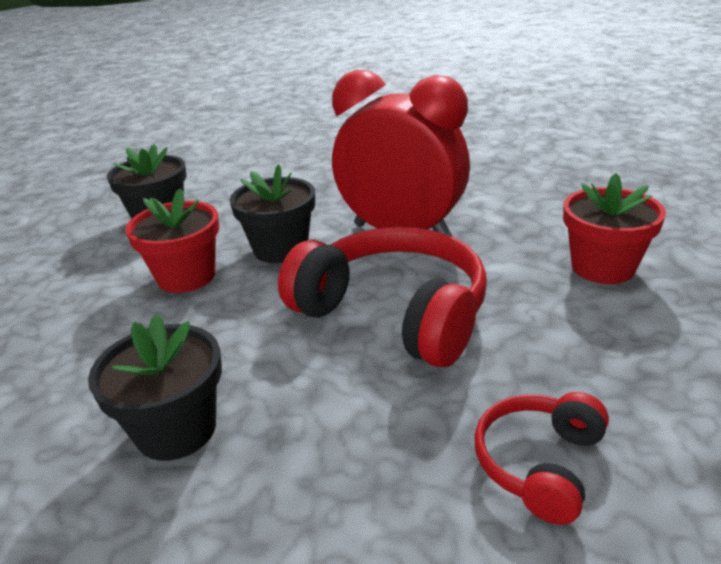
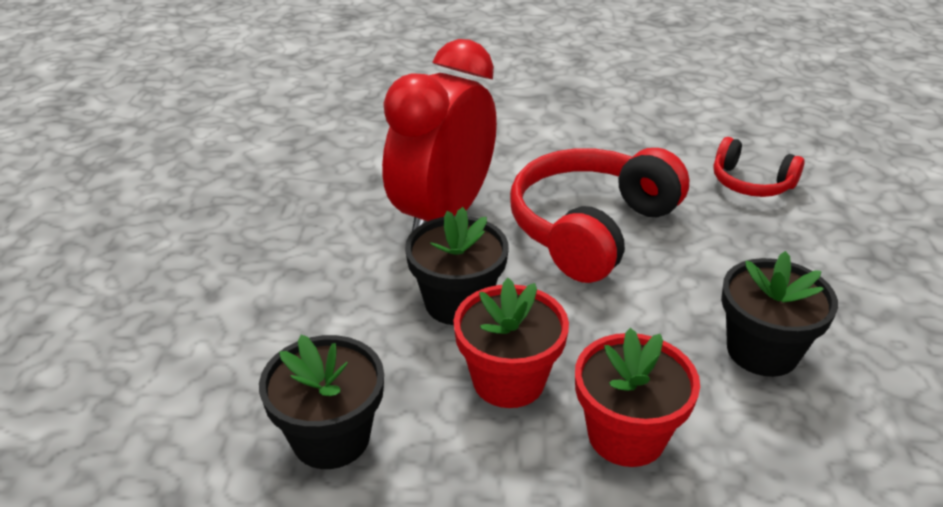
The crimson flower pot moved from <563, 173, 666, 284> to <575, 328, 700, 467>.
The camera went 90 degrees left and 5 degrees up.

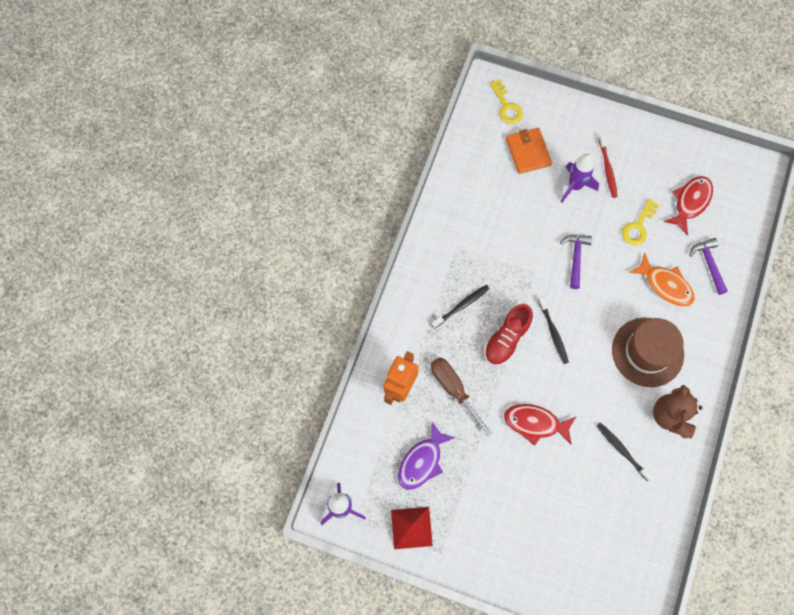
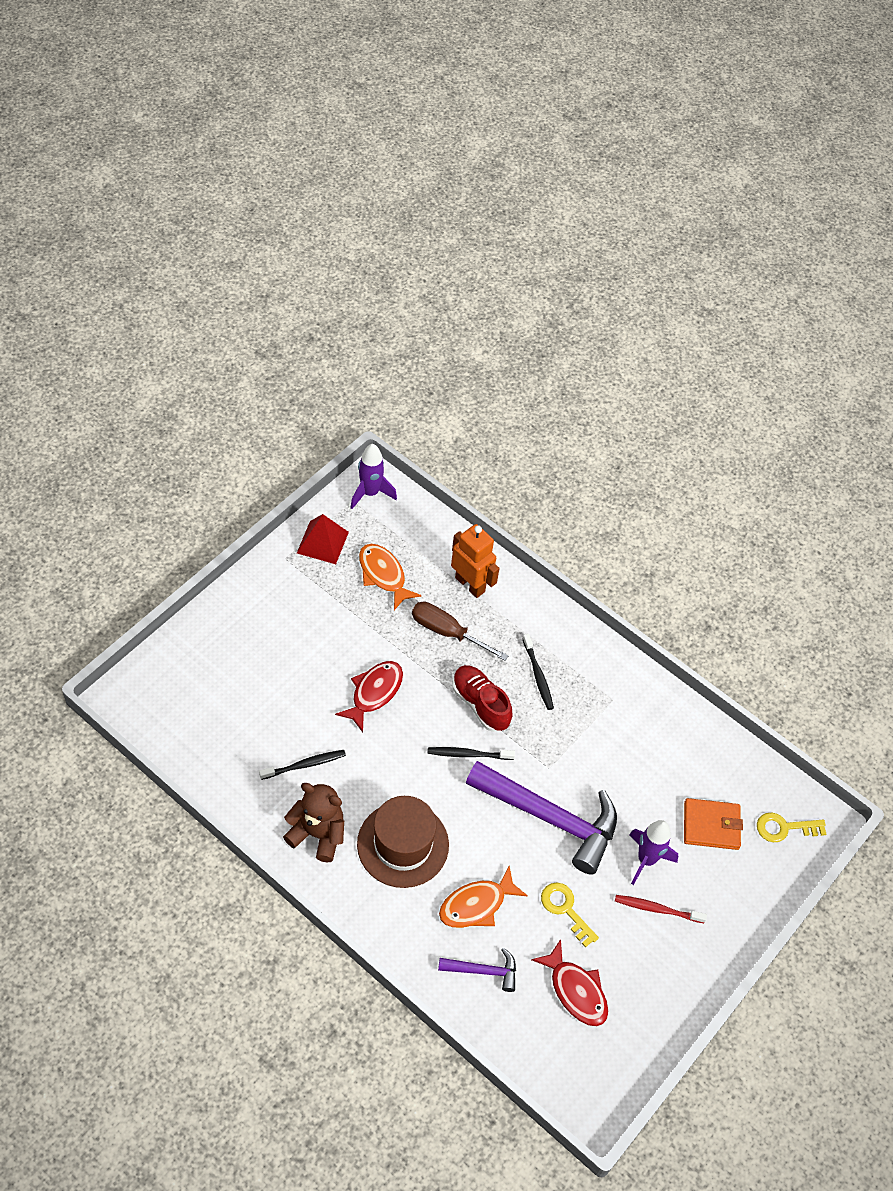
The purple toy fish at <398, 422, 456, 490> became the orange toy fish at <359, 544, 422, 610>.
The russet flat screwdriver at <431, 357, 493, 437> turned 135 degrees counterclockwise.
The purple claw hammer at <560, 235, 592, 289> changed to 2.11 times the size.
The camera went 105 degrees right and 15 degrees down.

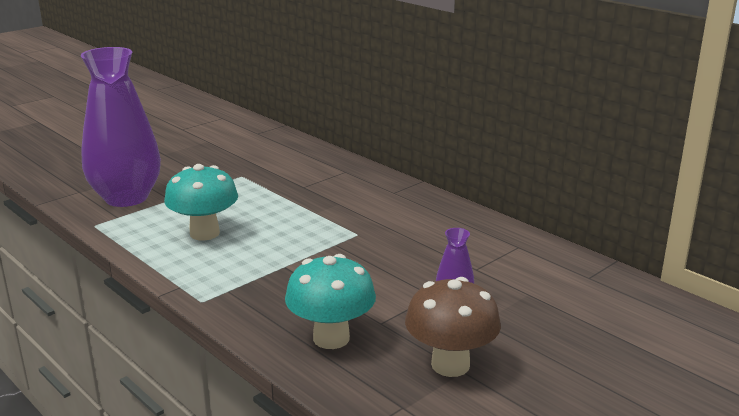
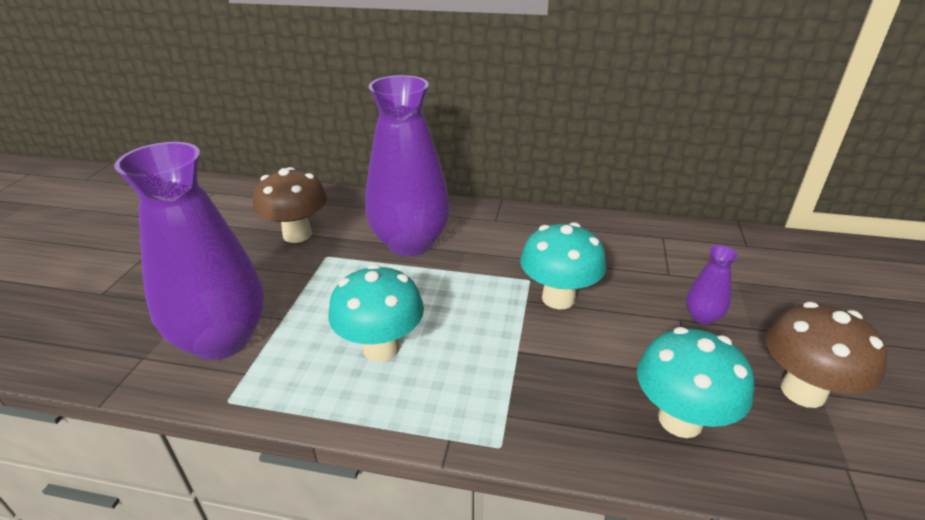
The russet fungus at <253, 167, 327, 243> appeared.
The purple tall vase at <365, 75, 450, 256> appeared.
The aqua fungus at <520, 222, 607, 310> appeared.
The camera went 35 degrees left and 10 degrees up.

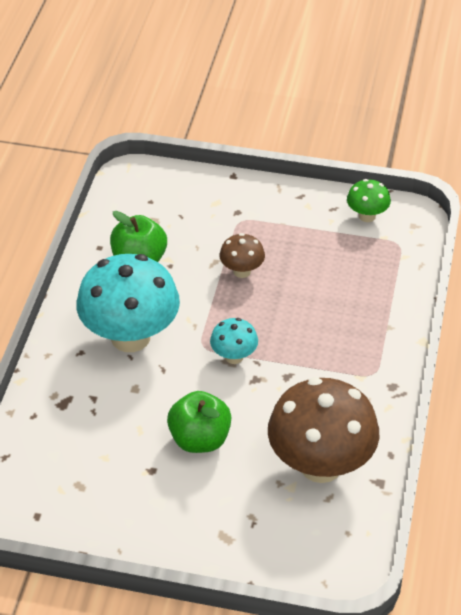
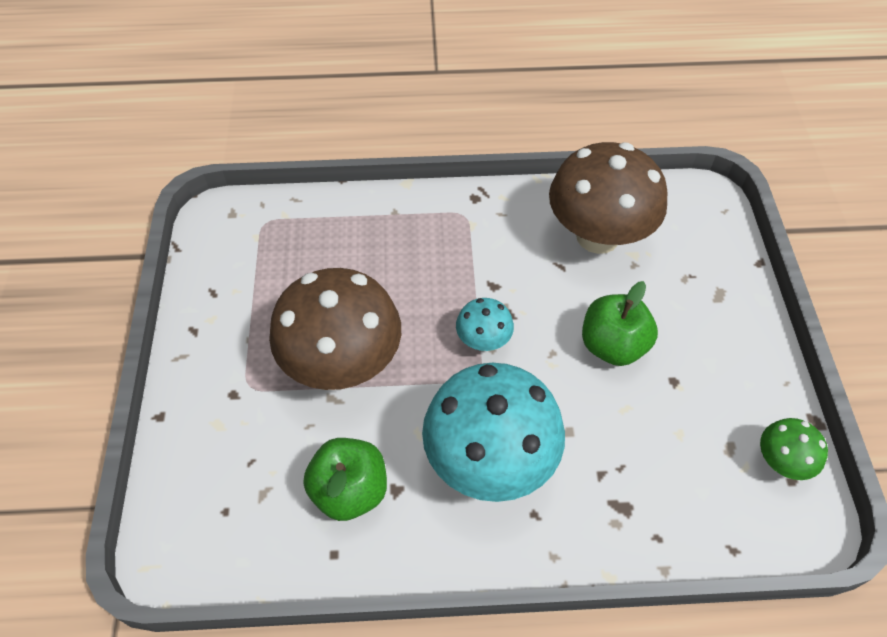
The russet fungus at <220, 233, 265, 278> changed to 2.14 times the size.
The leaf-green fungus moved from <347, 179, 391, 222> to <760, 418, 828, 480>.
The camera went 105 degrees left and 10 degrees up.

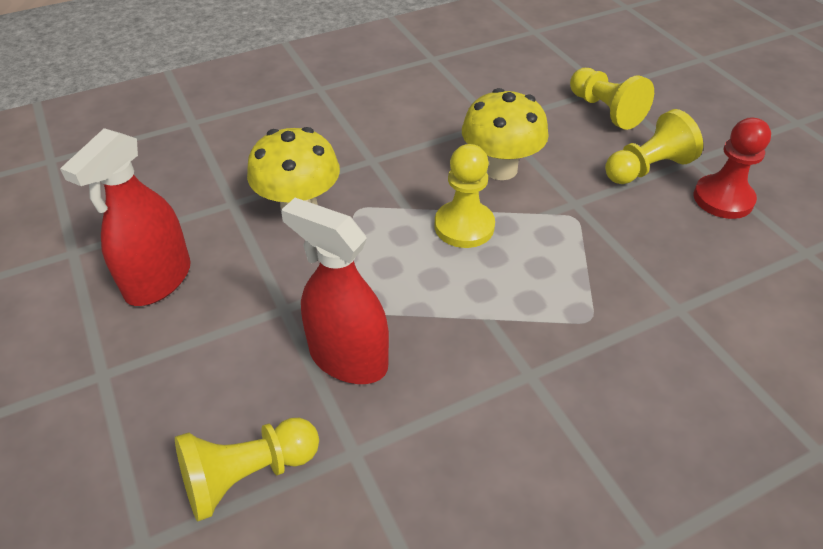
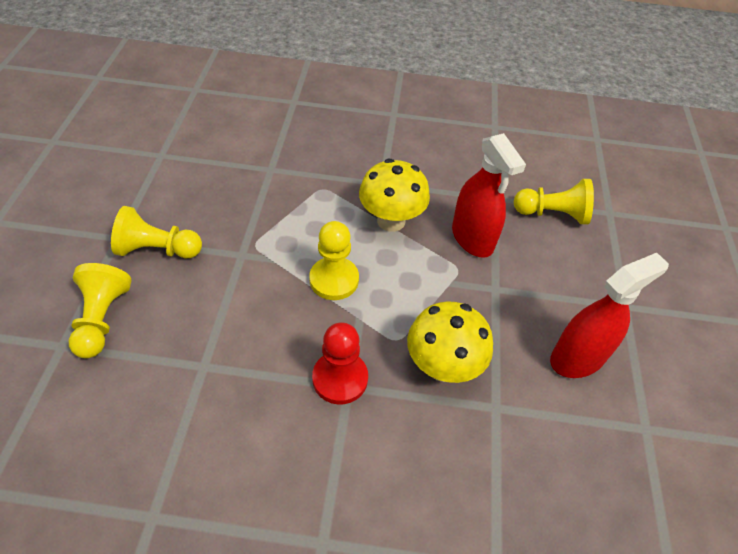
The crimson chess pawn moved from <694, 118, 771, 219> to <312, 322, 368, 404>.
The bright yellow fungus moved from <462, 88, 549, 180> to <359, 159, 430, 232>.
The camera went 150 degrees left and 5 degrees up.

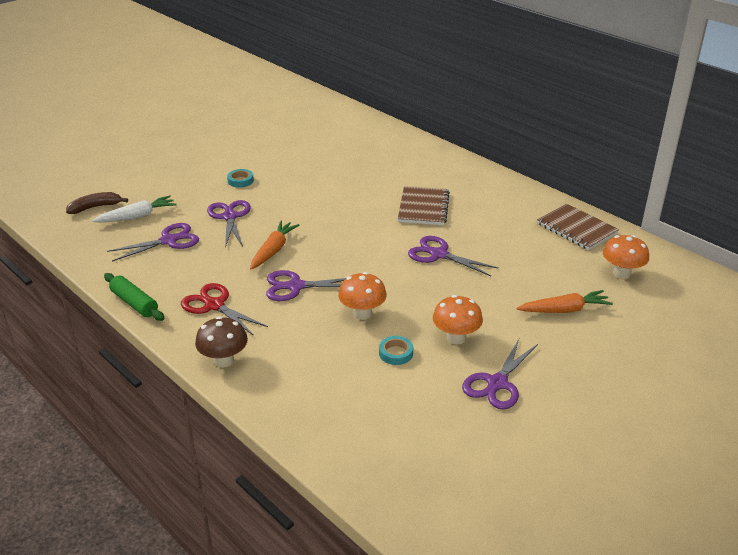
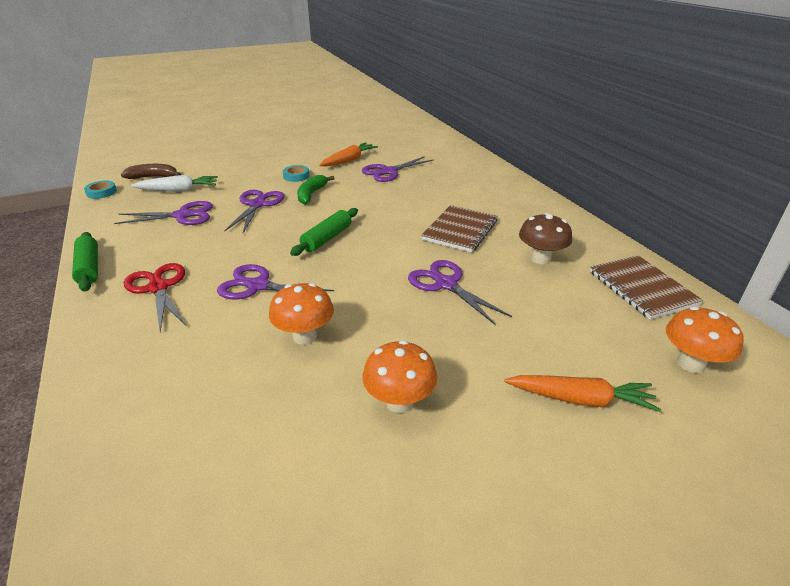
The aqua roll of tape moved from <379, 336, 413, 365> to <84, 180, 117, 199>.
The leaf-green dough roller at <290, 208, 358, 256> appeared.
The leaf-green banana at <297, 175, 335, 204> appeared.
The orange carrot moved from <250, 221, 299, 270> to <319, 142, 378, 166>.
The purple pair of scissors moved from <462, 339, 538, 409> to <362, 156, 434, 182>.
The russet fungus moved from <195, 316, 248, 367> to <519, 213, 572, 265>.
The camera went 20 degrees right and 0 degrees up.

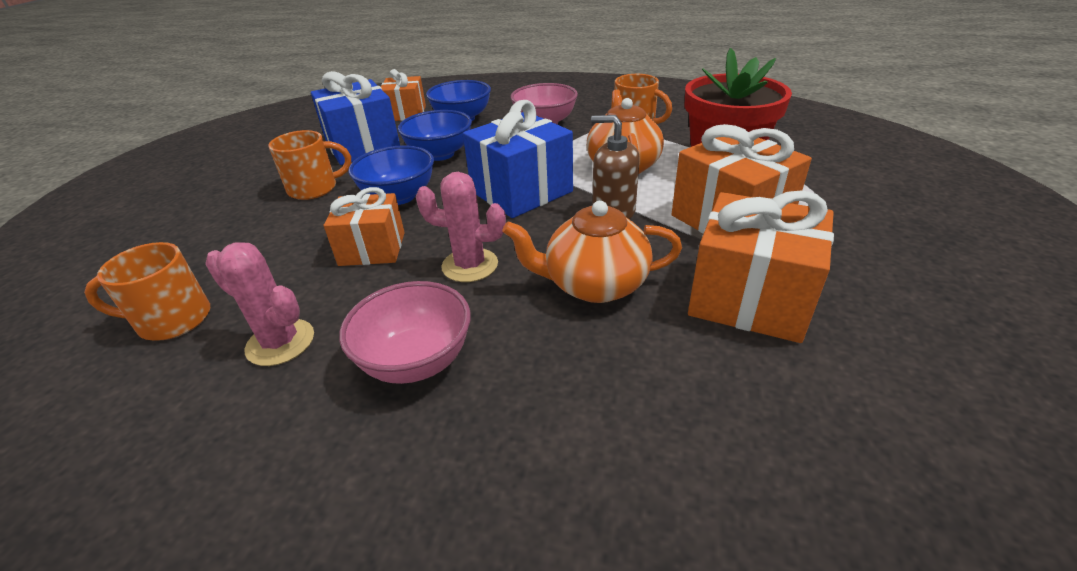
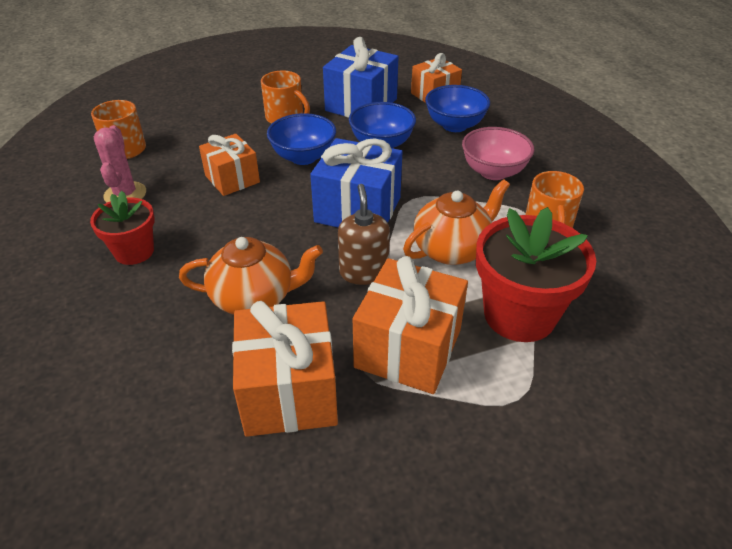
The rosy deep dish at <339, 281, 471, 384> was replaced by the crimson flower pot at <90, 191, 155, 265>.
The orange china teapot at <502, 201, 682, 303> turned 120 degrees clockwise.
The rosy cactus at <416, 172, 506, 282> disappeared.
The camera went 55 degrees right and 5 degrees up.

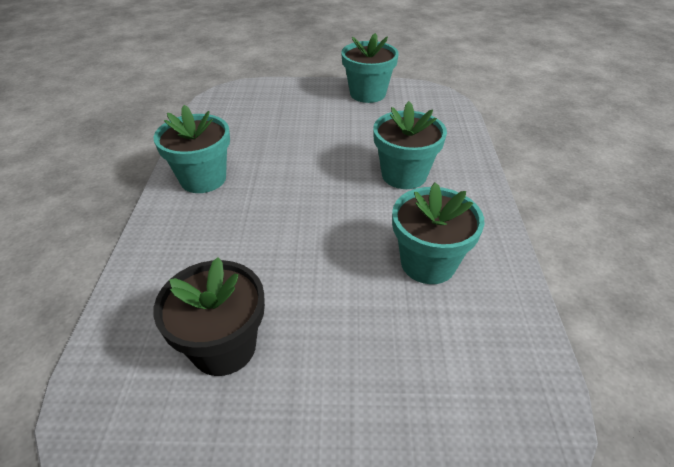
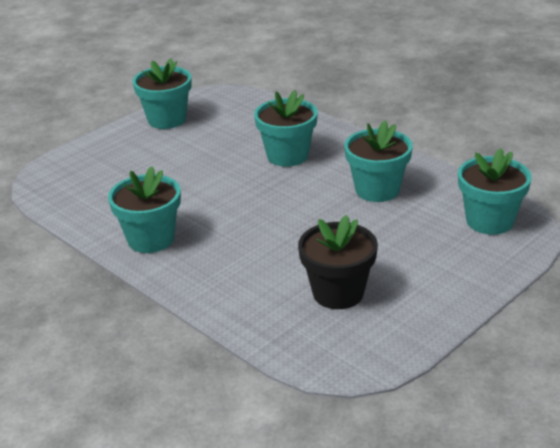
The aqua flower pot at <458, 148, 532, 235> appeared.
The camera went 45 degrees left and 10 degrees down.

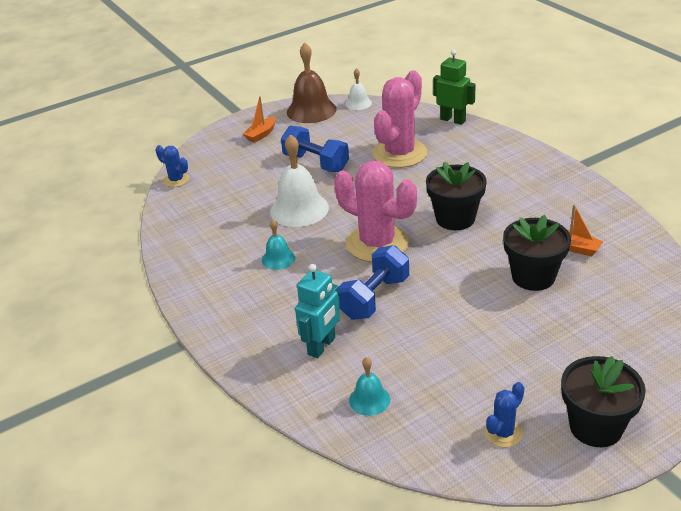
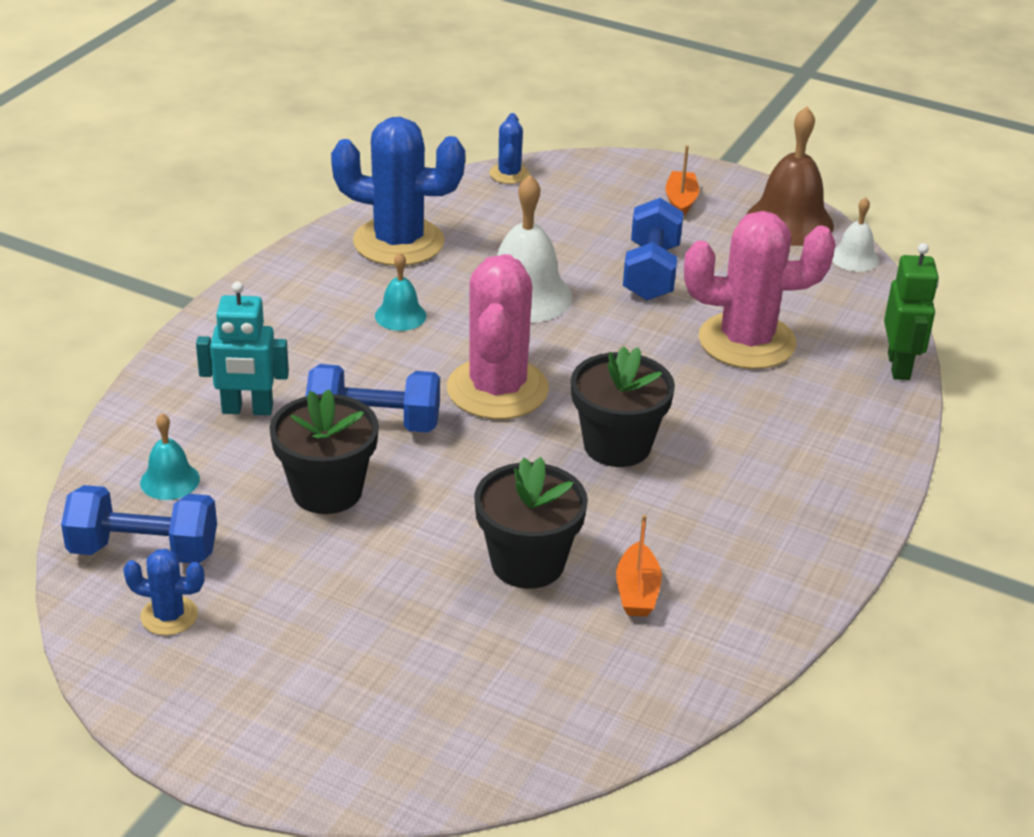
The cobalt hand weight at <61, 485, 217, 563> appeared.
The ebony flower pot moved from <561, 356, 646, 447> to <270, 389, 379, 514>.
The cobalt cactus at <331, 117, 465, 266> appeared.
The orange boat at <243, 96, 276, 143> turned 90 degrees clockwise.
The camera went 55 degrees right and 0 degrees up.

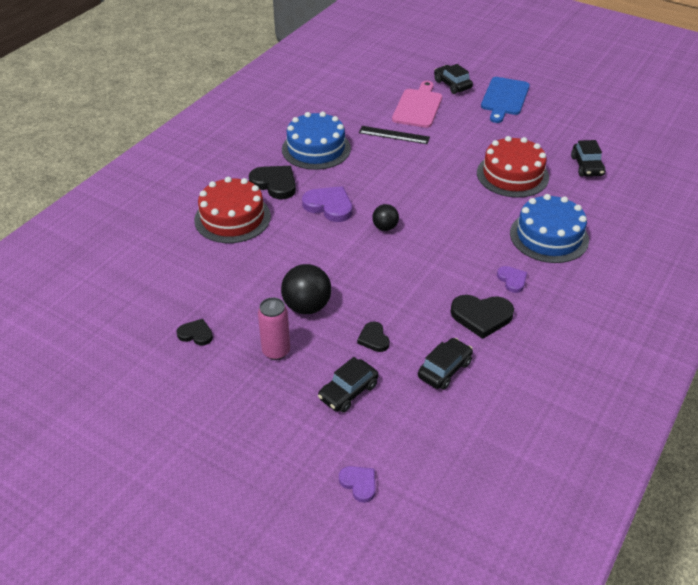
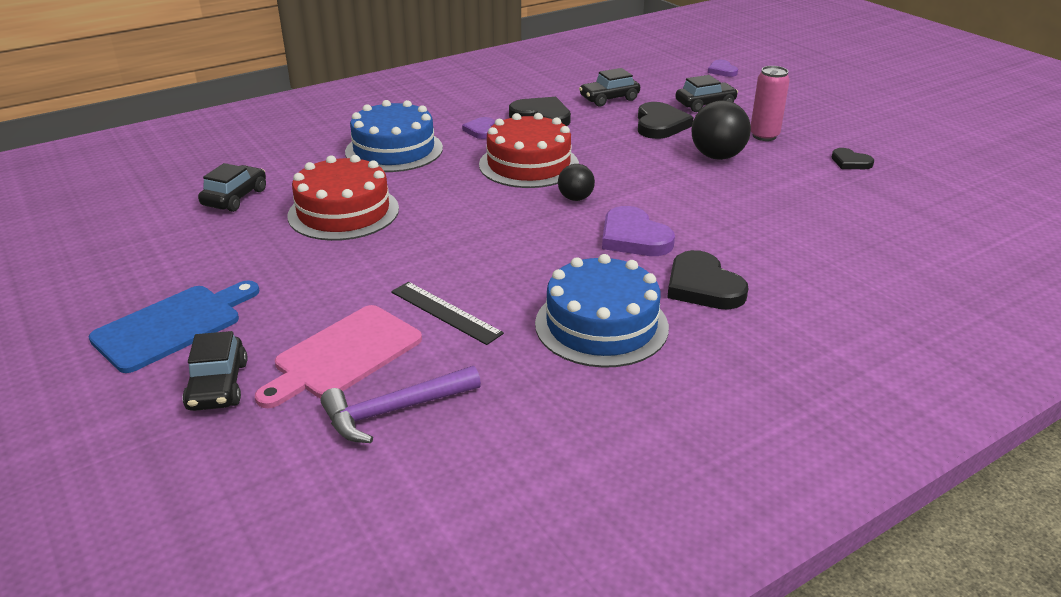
The purple claw hammer at <321, 366, 481, 443> appeared.
The crimson cake moved from <194, 177, 271, 243> to <479, 113, 579, 188>.
The ebony heart at <357, 322, 390, 352> changed to 1.72 times the size.
The camera went 155 degrees left and 10 degrees down.

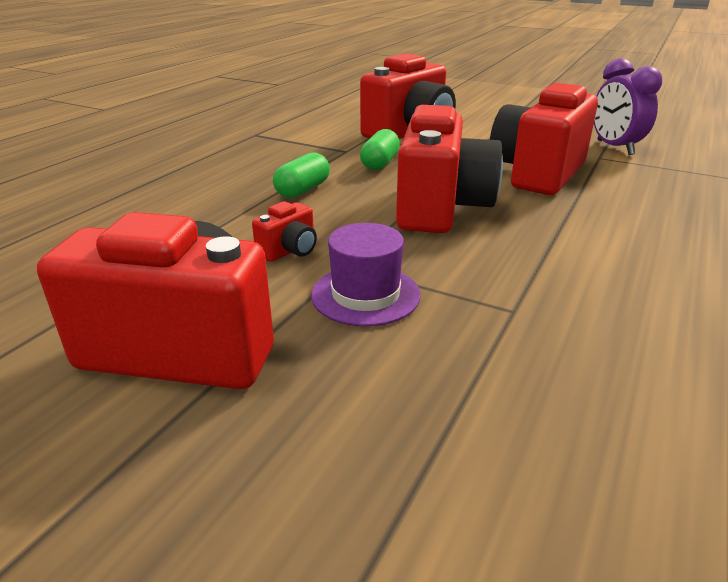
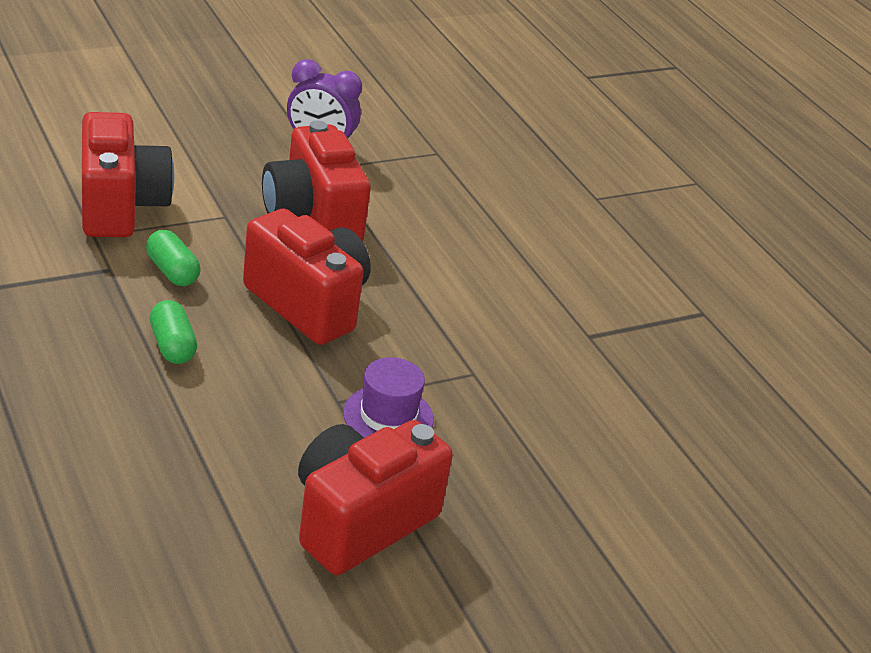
The crimson compact camera at <252, 201, 317, 262> disappeared.
The camera went 60 degrees left and 5 degrees up.

